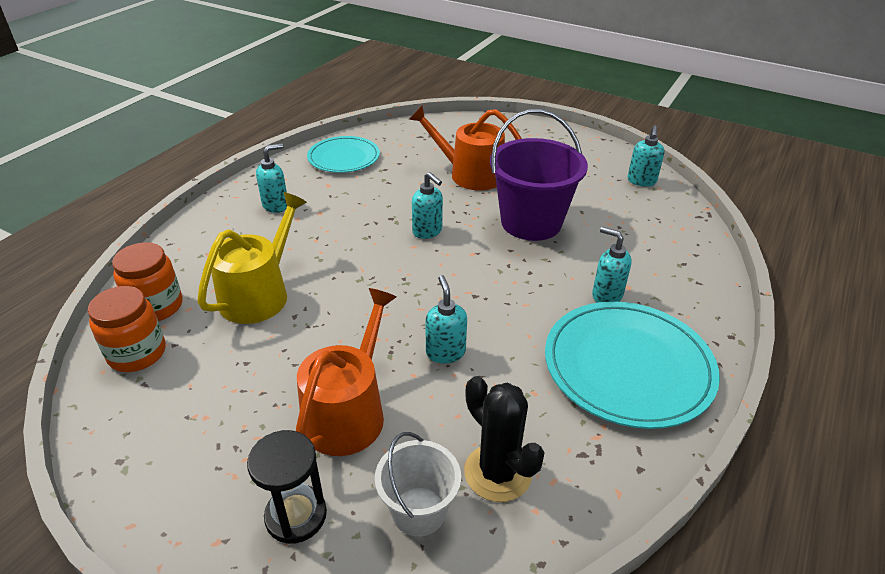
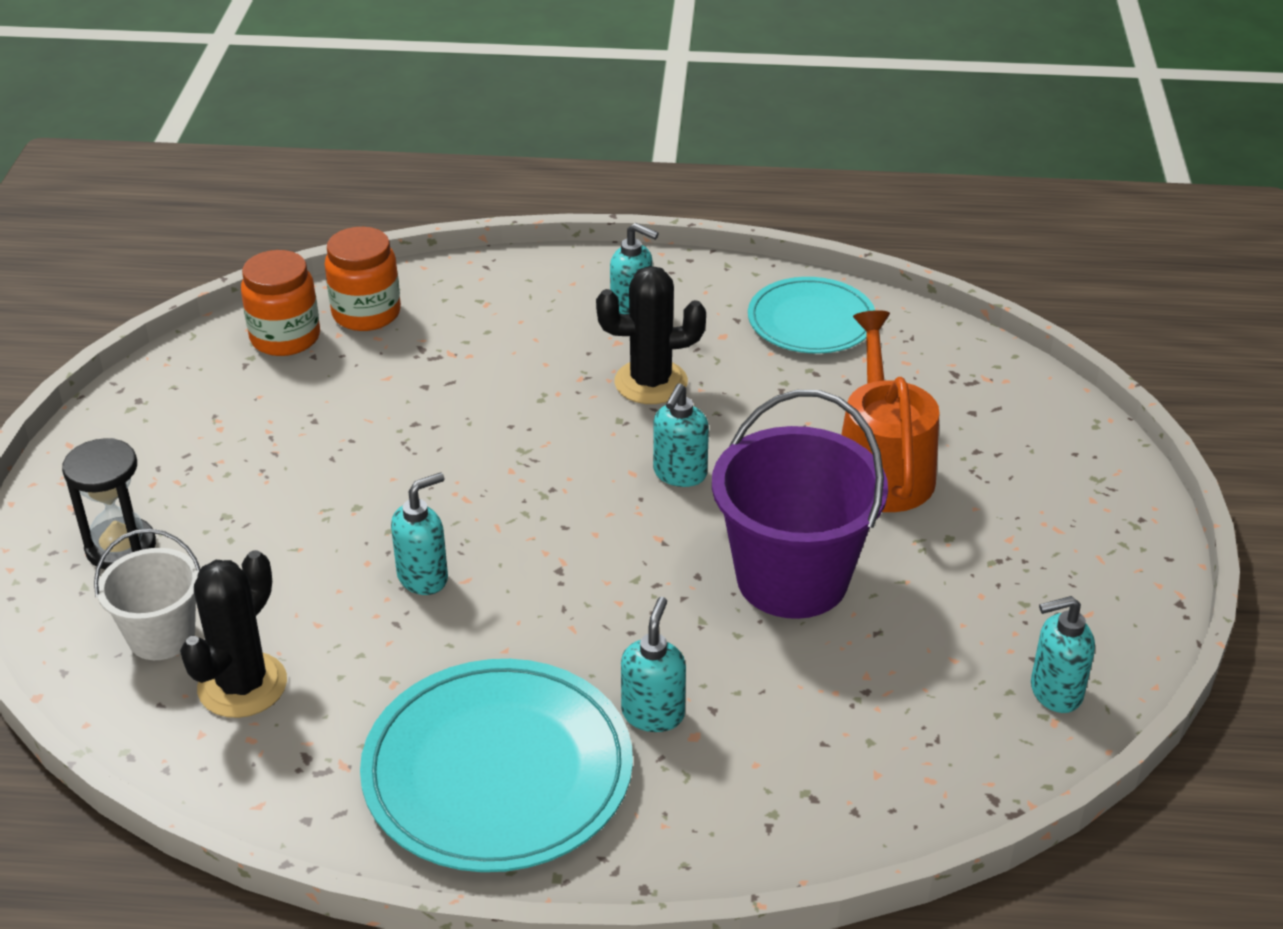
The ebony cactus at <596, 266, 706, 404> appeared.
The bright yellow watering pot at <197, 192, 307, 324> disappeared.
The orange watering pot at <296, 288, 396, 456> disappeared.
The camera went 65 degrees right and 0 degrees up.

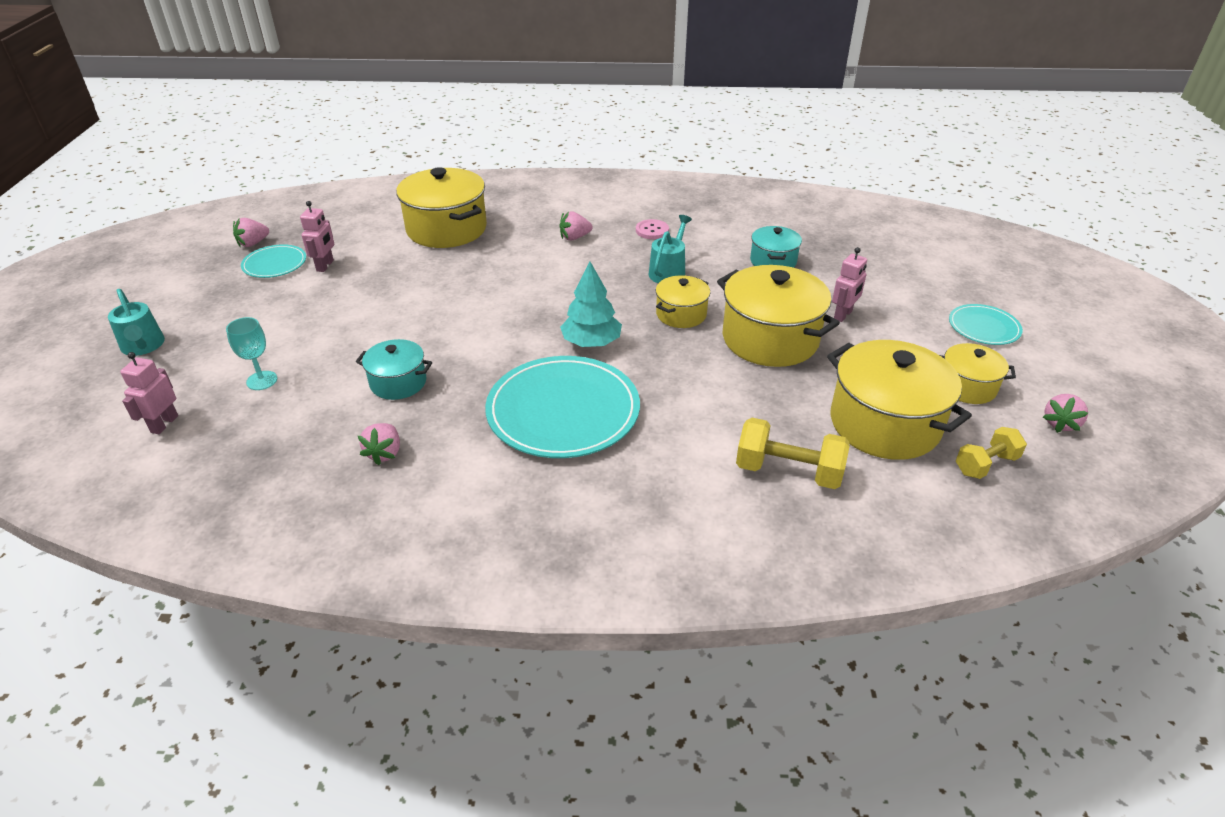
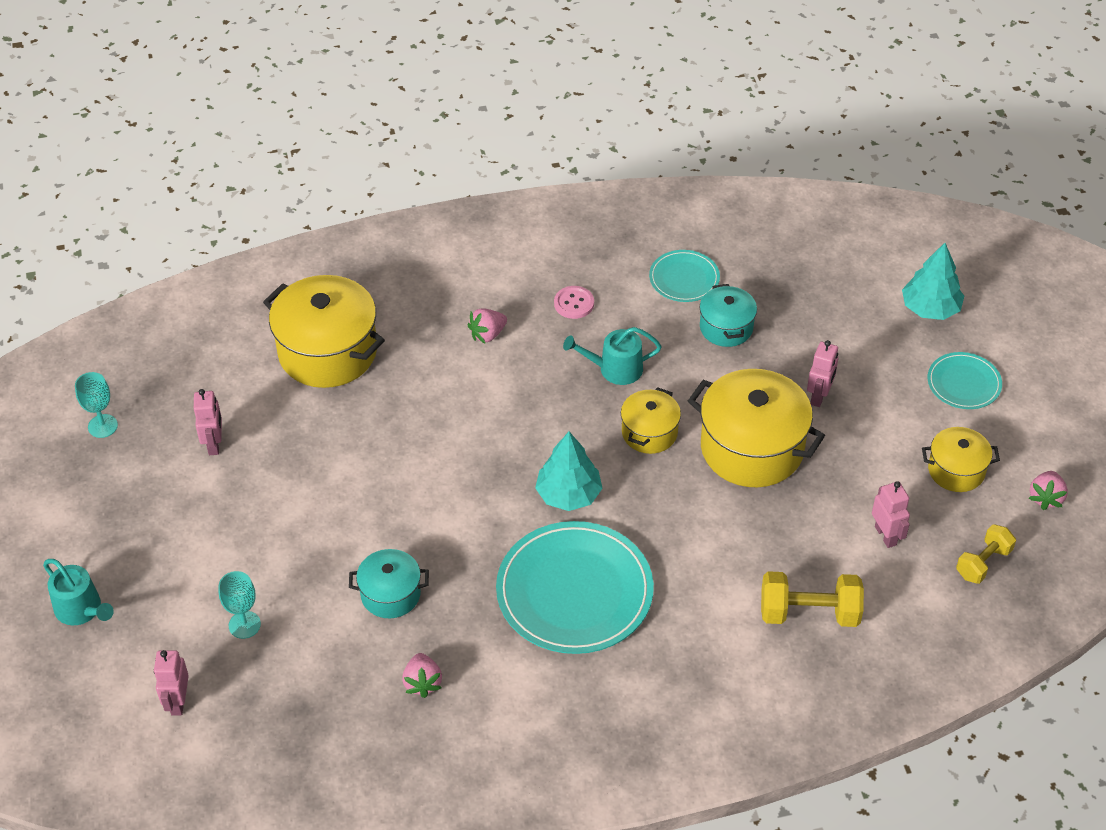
The rosy toy strawberry at <233, 218, 269, 247> was replaced by the aqua chalice at <75, 372, 118, 438>.
The aqua watering pot at <649, 215, 692, 283> turned 105 degrees counterclockwise.
The aqua flat dish moved from <241, 244, 306, 278> to <649, 250, 720, 302>.
The bright yellow stockpot at <827, 340, 972, 460> was replaced by the rosy robot at <872, 481, 910, 548>.
The aqua toy tree at <902, 243, 964, 320> appeared.
The camera went 15 degrees left and 10 degrees up.

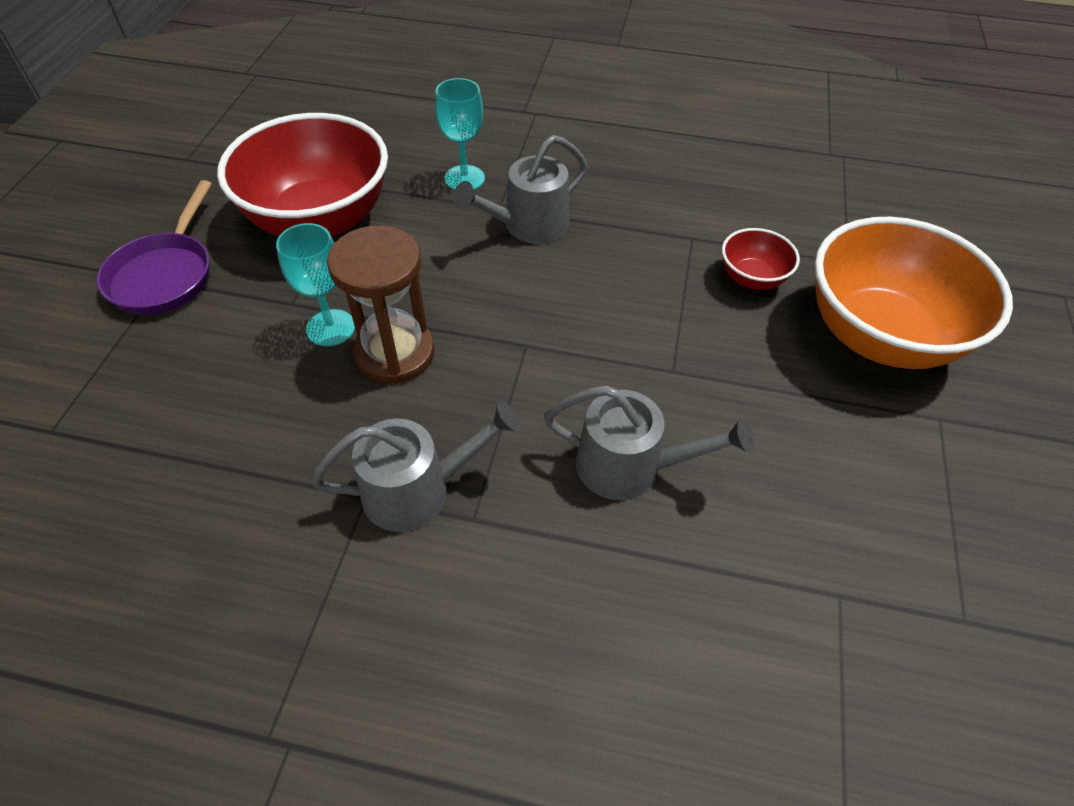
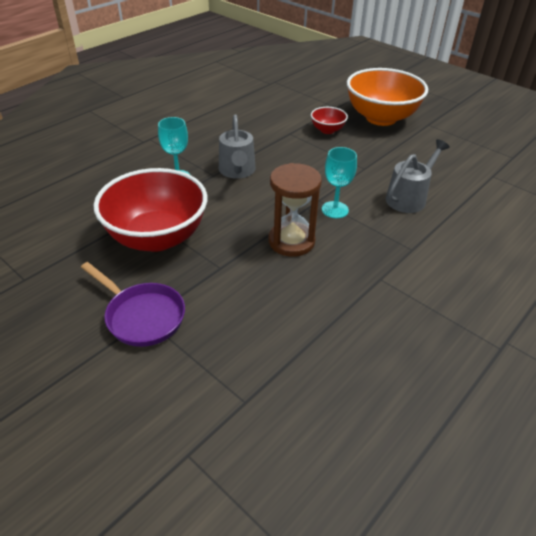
The aqua chalice moved from <276, 223, 355, 346> to <322, 147, 357, 218>.
The grey watering pot at <311, 401, 521, 532> disappeared.
The camera went 60 degrees left and 10 degrees down.

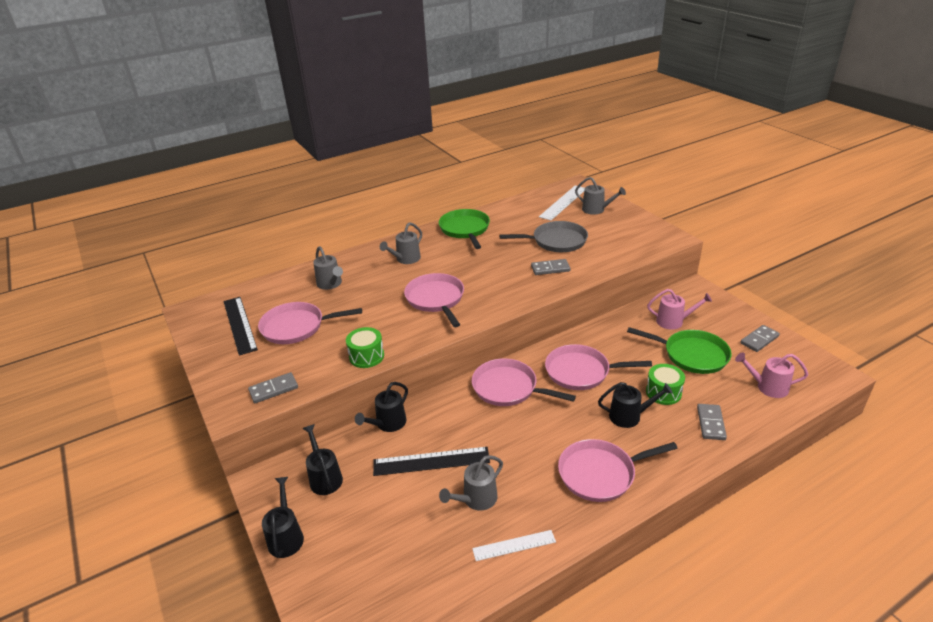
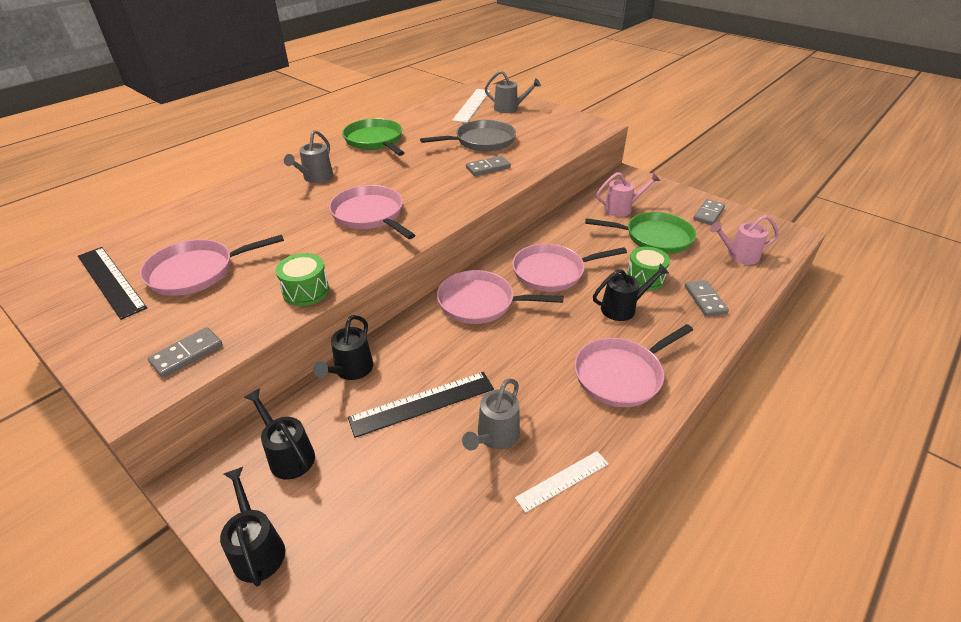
The grey watering pot at <313, 246, 343, 290> disappeared.
The camera went 20 degrees left and 5 degrees up.

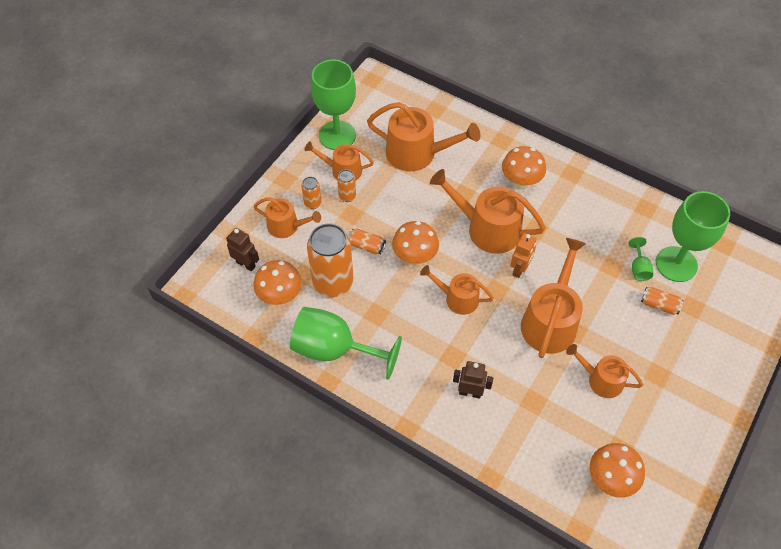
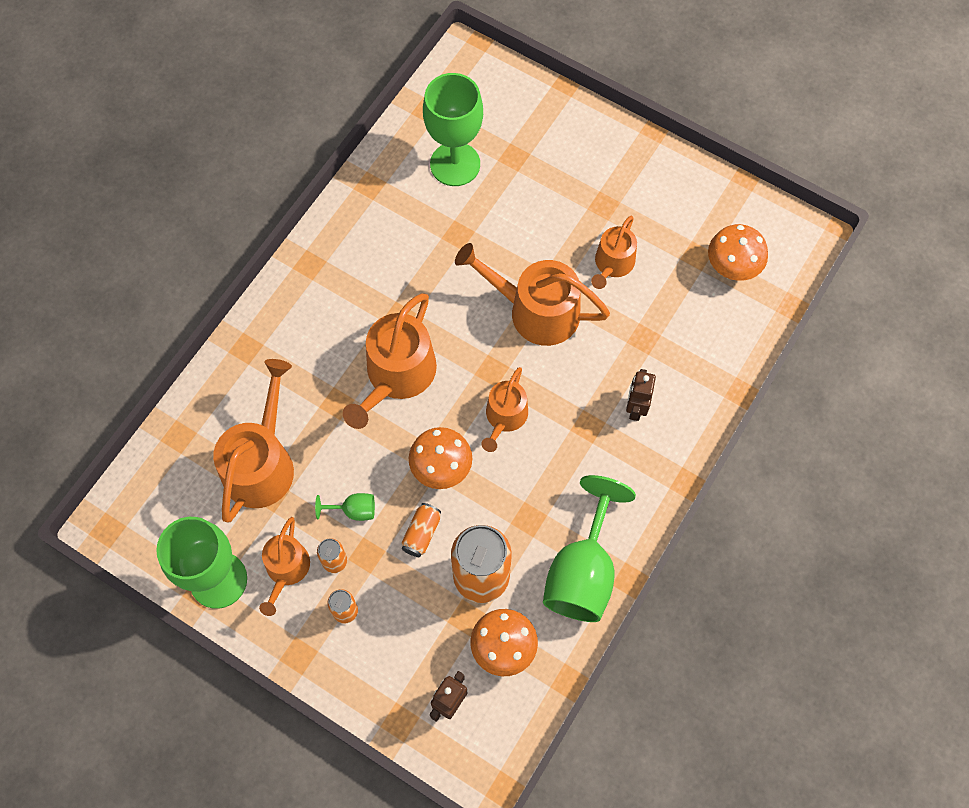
The leaf-green chalice moved from <628, 237, 653, 281> to <315, 493, 375, 521>.
The orange watering pot at <254, 197, 321, 238> disappeared.
The orange fungus at <502, 146, 546, 190> disappeared.
The orange robot at <510, 233, 536, 278> disappeared.
The orange soda can at <641, 287, 683, 315> disappeared.
The camera went 90 degrees left and 10 degrees up.

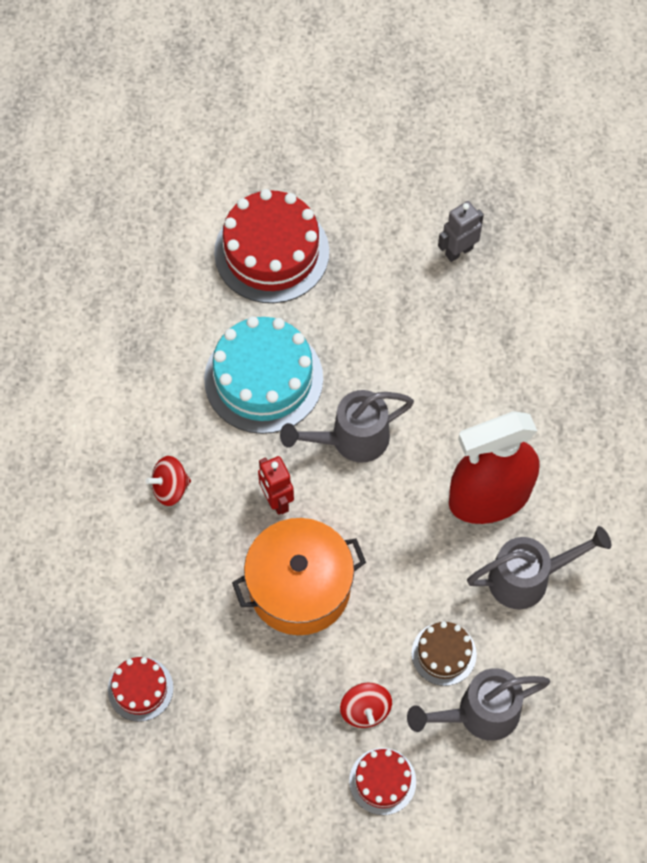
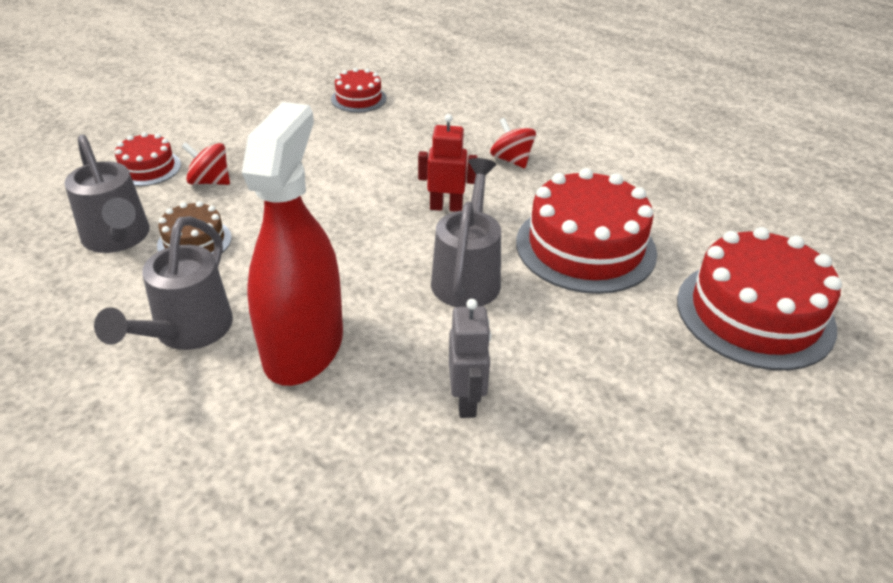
The grey watering pot at <407, 668, 550, 741> turned 135 degrees clockwise.
The grey robot moved from <438, 201, 484, 262> to <449, 299, 491, 418>.
The crimson spinning top at <146, 456, 191, 506> turned 45 degrees counterclockwise.
The aqua cake at <204, 316, 323, 434> became the crimson cake at <516, 168, 657, 294>.
The orange stockpot at <232, 518, 366, 635> disappeared.
The camera went 120 degrees right and 25 degrees down.

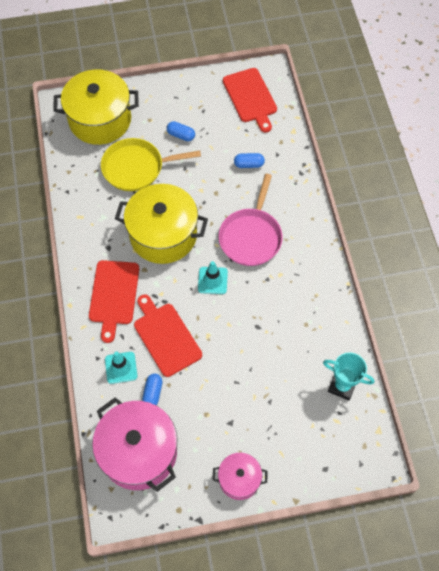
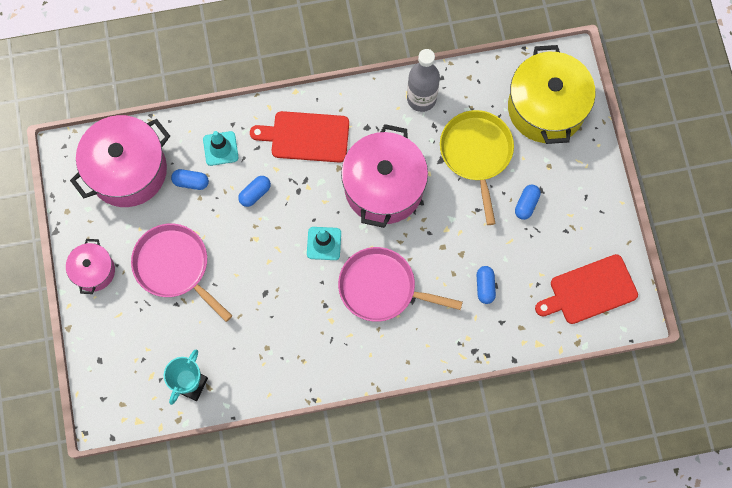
The rosy pan at <131, 224, 232, 322> appeared.
The crimson cutting board at <134, 295, 202, 377> was replaced by the cobalt pill shape at <238, 176, 271, 207>.
The bright yellow stockpot at <115, 184, 208, 264> became the rosy stockpot at <341, 124, 428, 228>.
The grey drink bottle at <407, 49, 440, 112> appeared.
The camera went 90 degrees right and 10 degrees up.

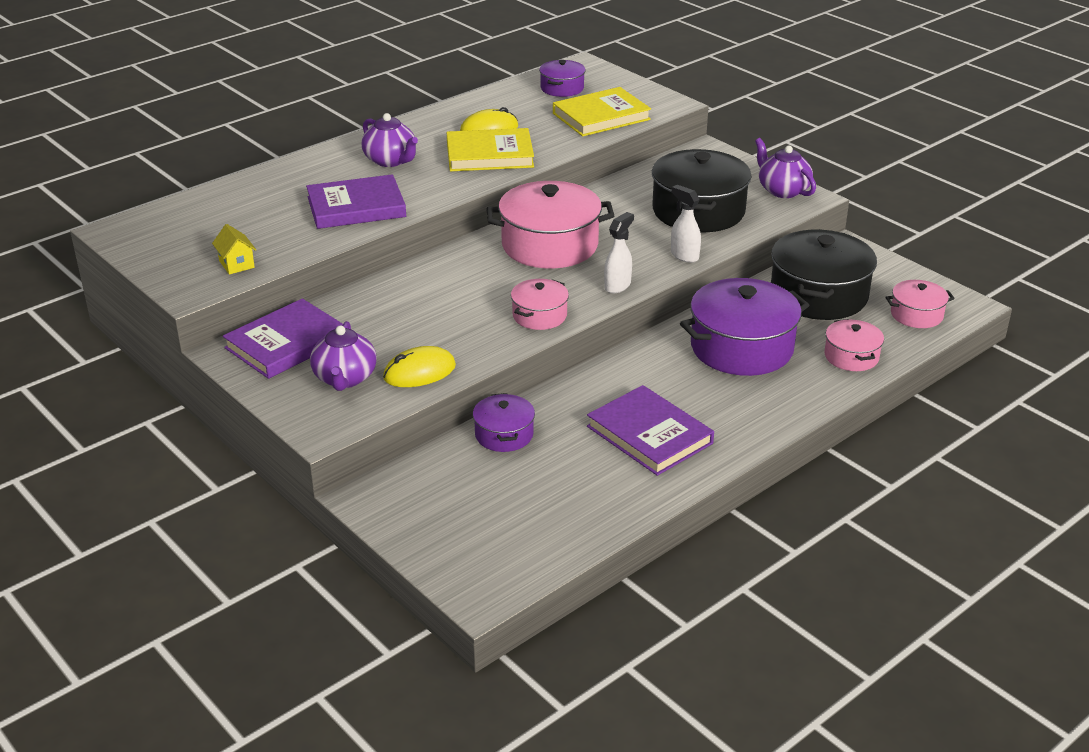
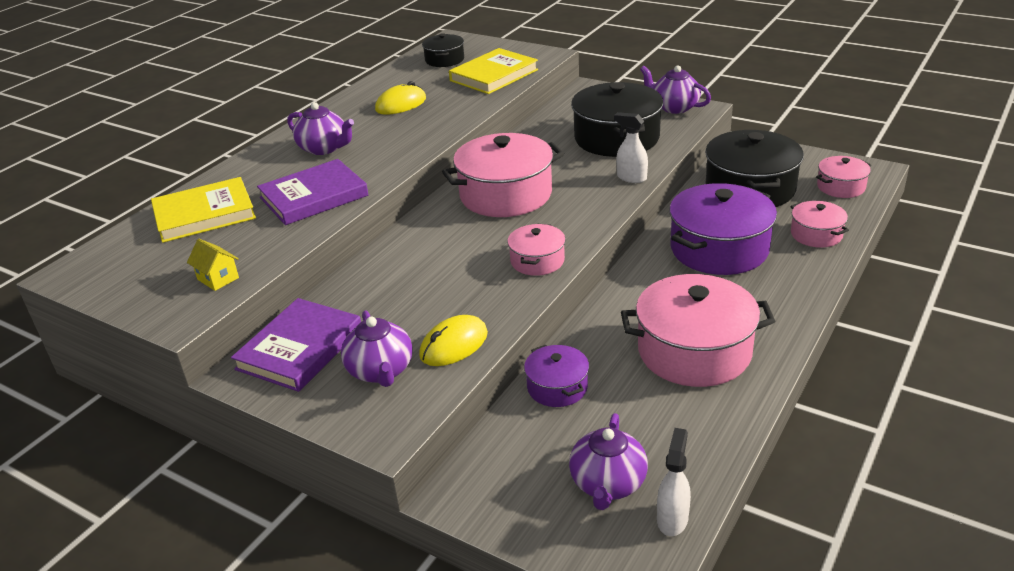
The bright yellow hardback moved from <447, 128, 534, 171> to <151, 177, 256, 243>.
The purple stockpot at <539, 60, 585, 97> became the ebony stockpot at <422, 33, 464, 67>.
The purple china teapot at <569, 413, 648, 510> appeared.
The purple hardback at <587, 385, 714, 476> was replaced by the rosy stockpot at <621, 274, 775, 387>.
The white spray cleaner moved from <604, 212, 634, 293> to <657, 428, 691, 536>.
The camera went 15 degrees left and 0 degrees up.

